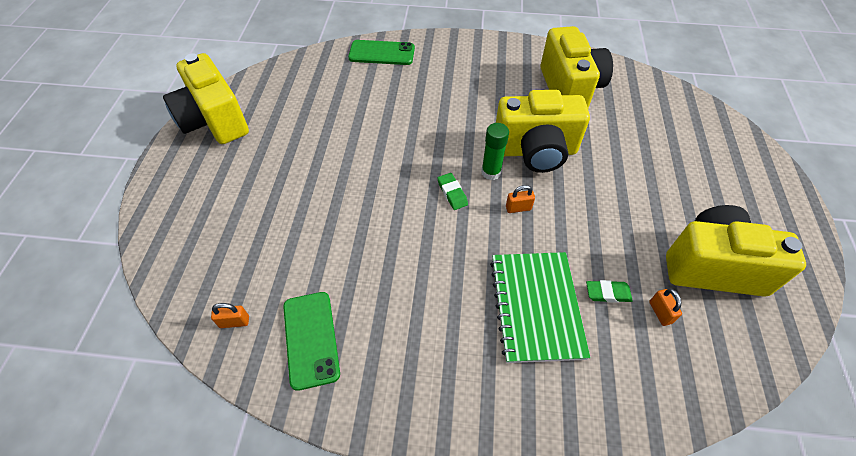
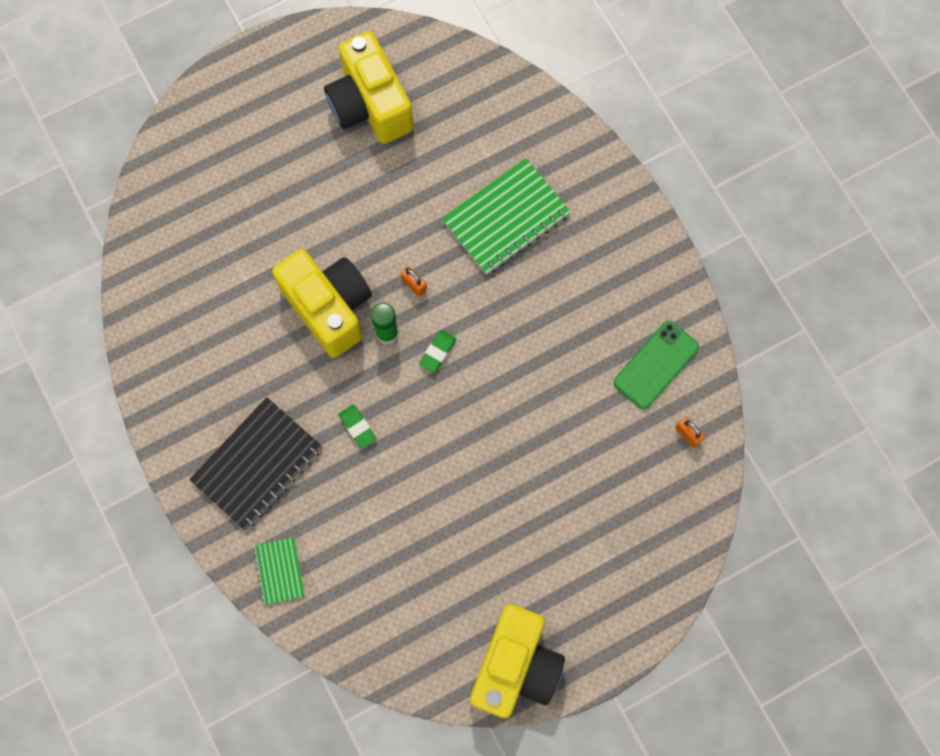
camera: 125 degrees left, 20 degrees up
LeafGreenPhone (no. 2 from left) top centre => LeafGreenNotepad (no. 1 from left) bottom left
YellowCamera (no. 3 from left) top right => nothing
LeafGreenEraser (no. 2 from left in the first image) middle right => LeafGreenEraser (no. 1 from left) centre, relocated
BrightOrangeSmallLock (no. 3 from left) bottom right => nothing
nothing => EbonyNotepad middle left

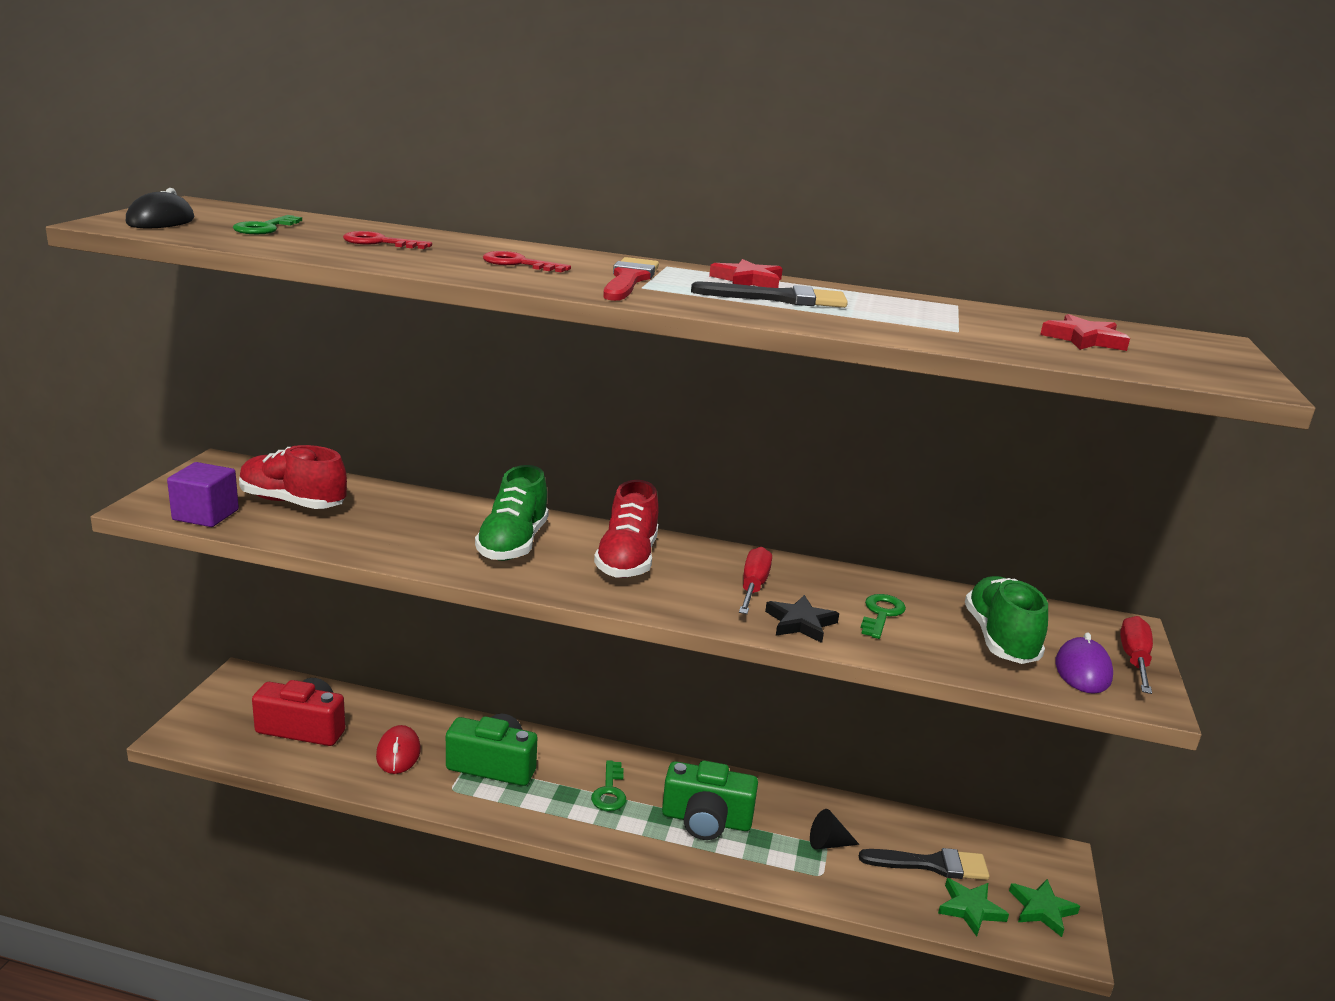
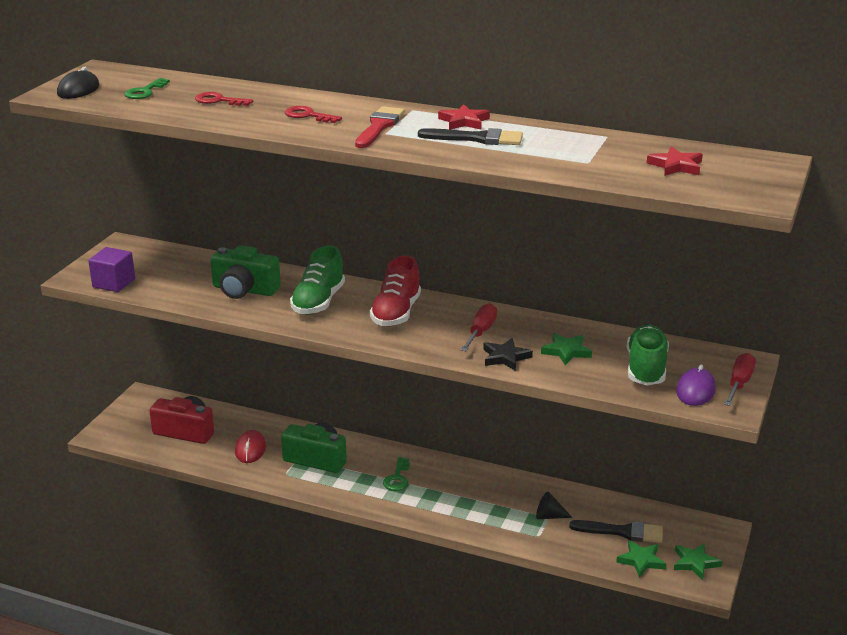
camera: 10 degrees right, 5 degrees up
RedSneaker (no. 1 from left) middle left => nothing
LeafGreenCamera (no. 2 from left in the first image) bottom centre => LeafGreenCamera (no. 1 from left) middle left, relocated
LeafGreenLatchkey (no. 3 from left) centre => LeafGreenStar (no. 1 from left) middle right

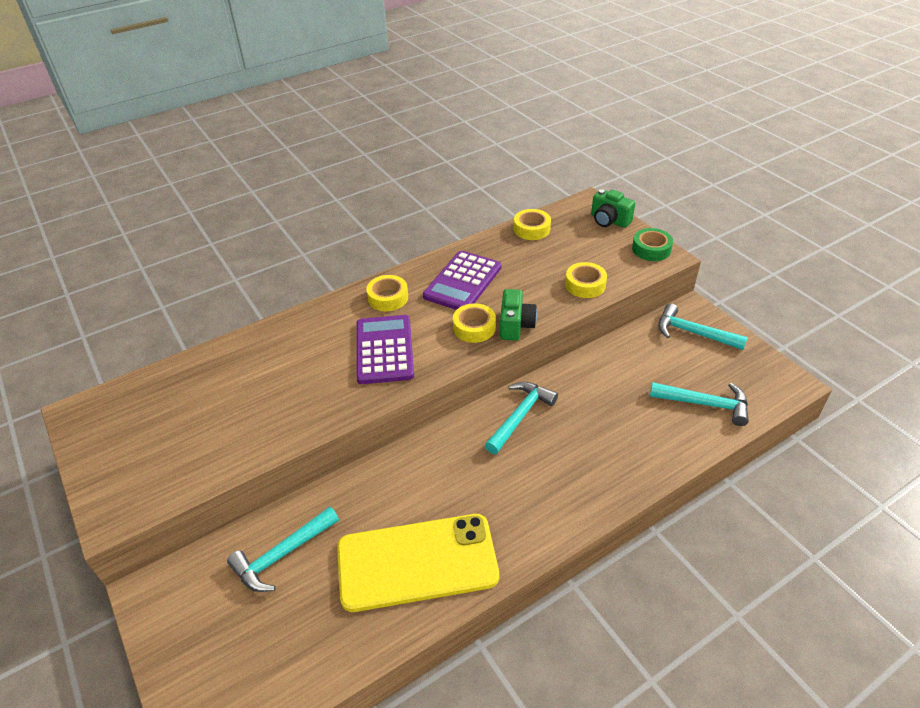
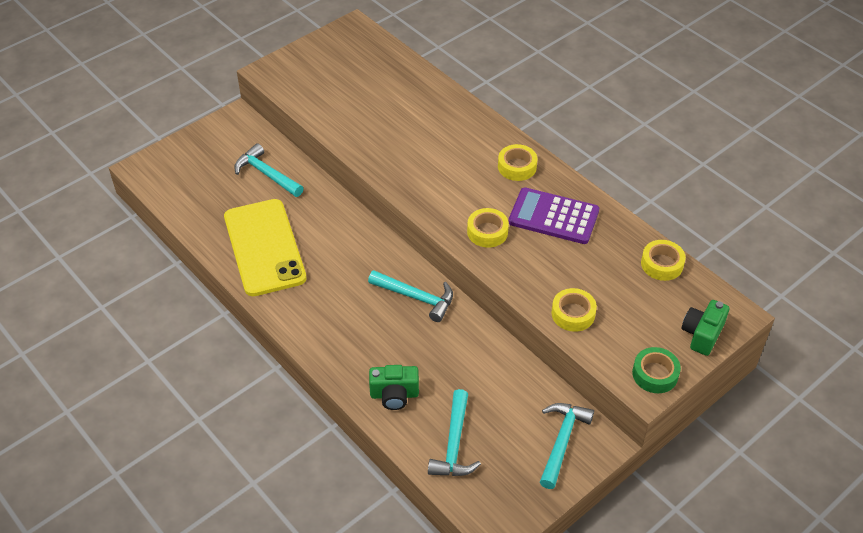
camera: 80 degrees right, 5 degrees up
VioletCalculator (no. 1 from left) centre => nothing
LeafGreenCamera (no. 1 from left) centre => LeafGreenCamera (no. 1 from left) bottom centre, relocated

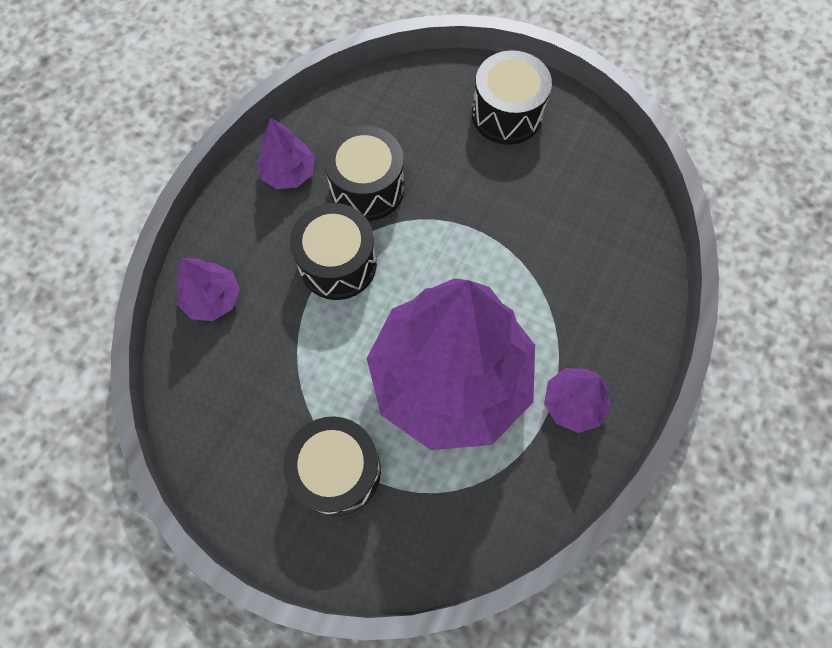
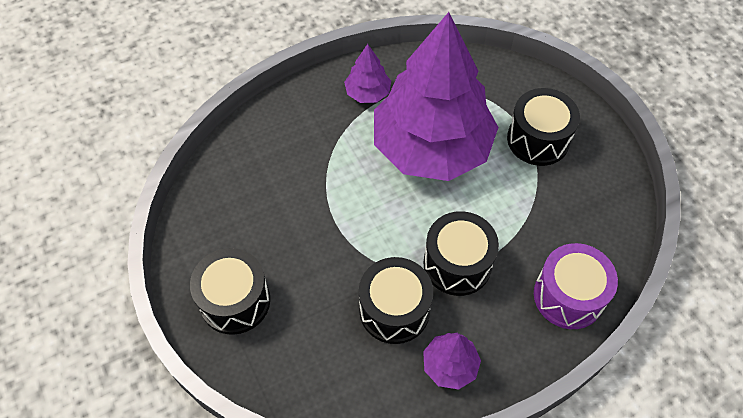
camera: 145 degrees left, 10 degrees down
VioletFirTree (no. 1 from left) middle left => VioletDrum bottom right

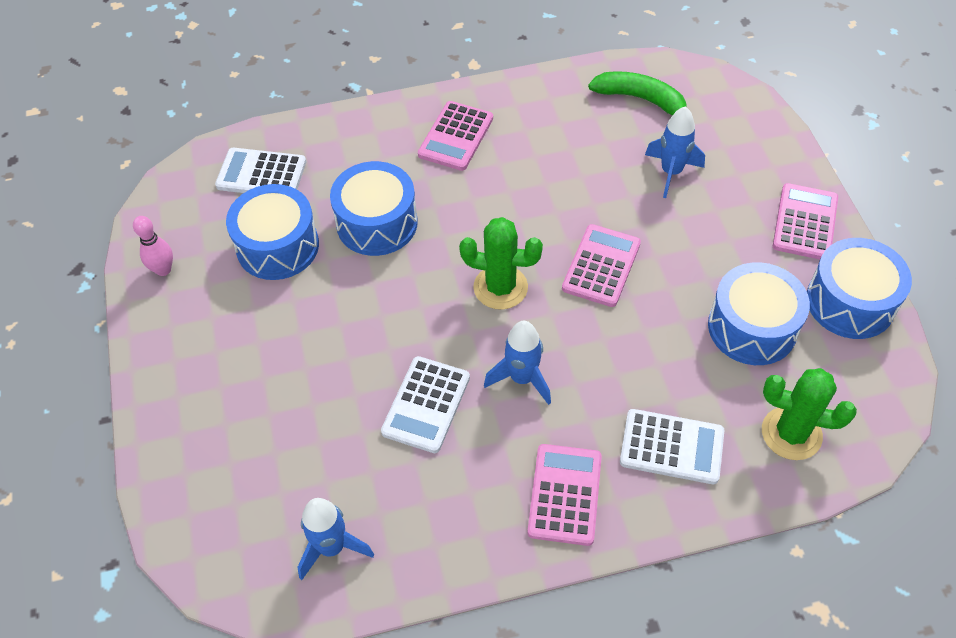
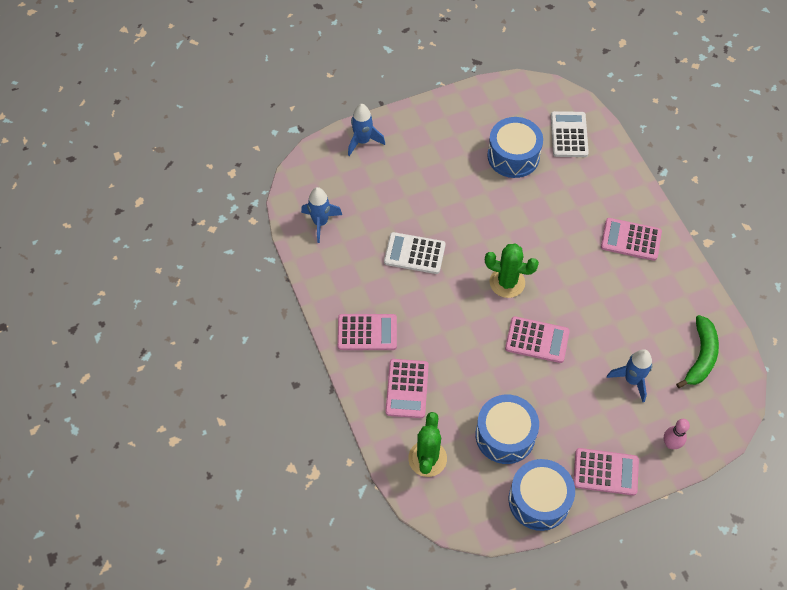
camera: 80 degrees right, 5 degrees up
PinkBowlingPin middle left => PinkBowlingPin bottom right, relocated
BlueDrum (no. 2 from left) top centre => nothing
LeafGreenSaguaroCactus (no. 1 from left in the first image) centre => LeafGreenSaguaroCactus (no. 2 from left) centre, 75 degrees counterclockwise
BlueToyRocket (no. 2 from left) centre => BlueToyRocket (no. 2 from left) top centre, relocated
SnowWhiteCalculator (no. 3 from left) bottom right => PinkCalculator (no. 2 from left) centre

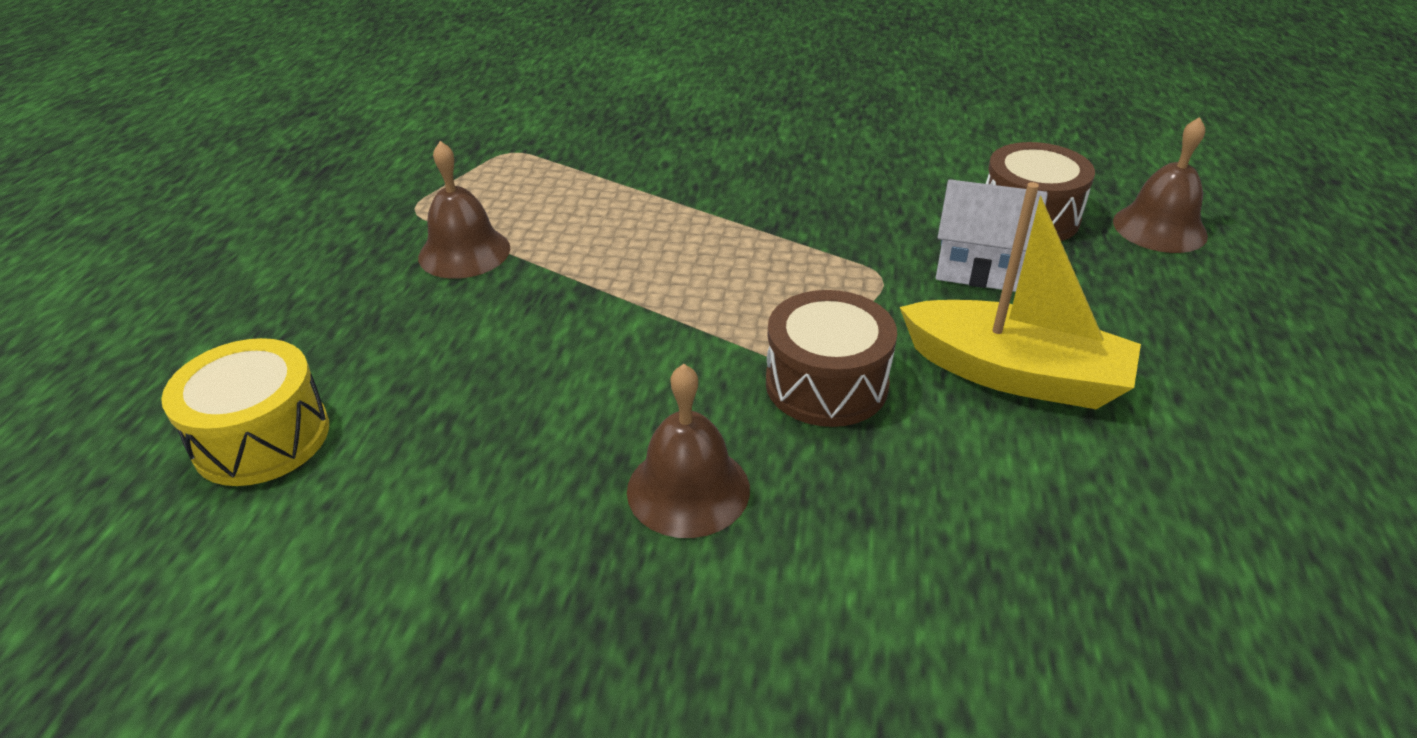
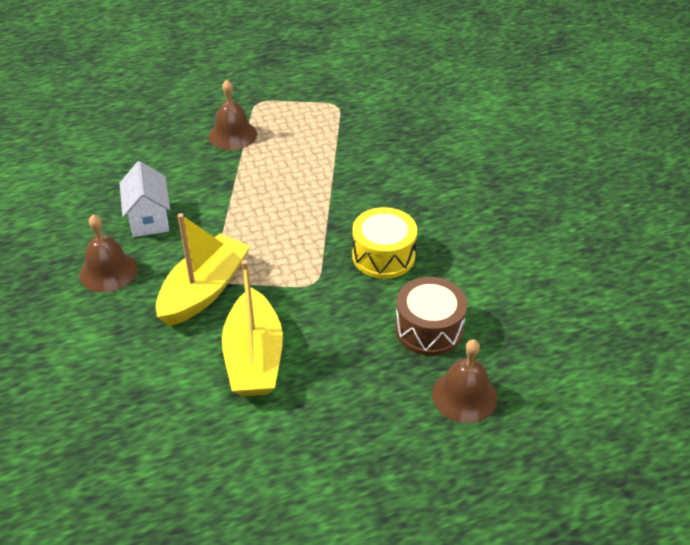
camera: 60 degrees right, 5 degrees up
YellowDrum middle left => YellowDrum centre, relocated
BrownDrum (no. 1 from left) centre => YellowToyBoat (no. 1 from left) middle left
SnowWhiteToyHouse top right => SnowWhiteToyHouse middle left, relocated

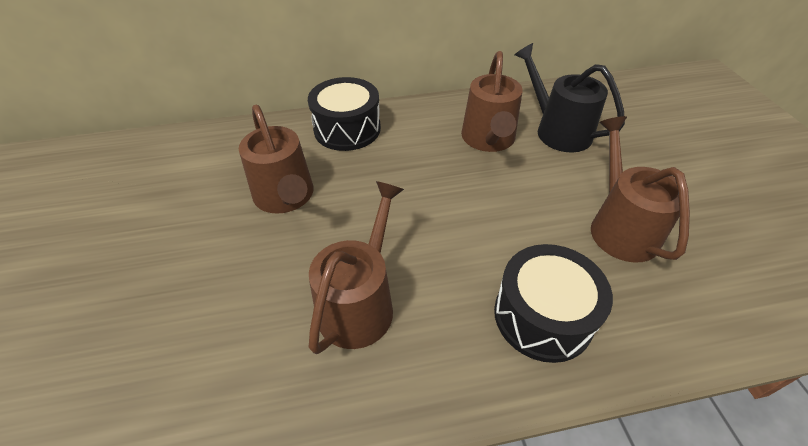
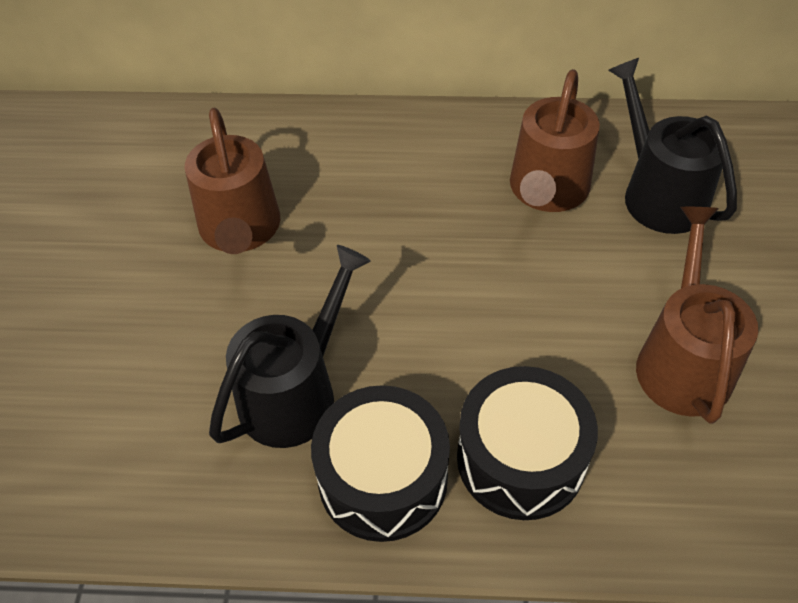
camera: 15 degrees right, 5 degrees up
EbonyDrum (no. 1 from left) top centre => EbonyDrum (no. 1 from left) bottom centre, relocated
BrownSprinklingCan (no. 2 from left) centre => EbonySprinklingCan (no. 1 from left) centre

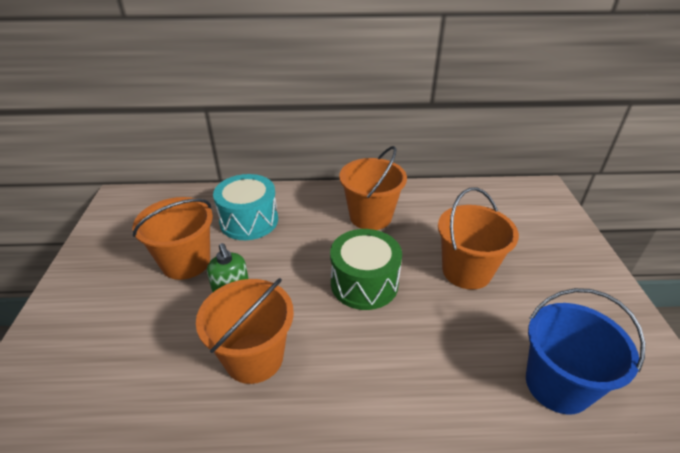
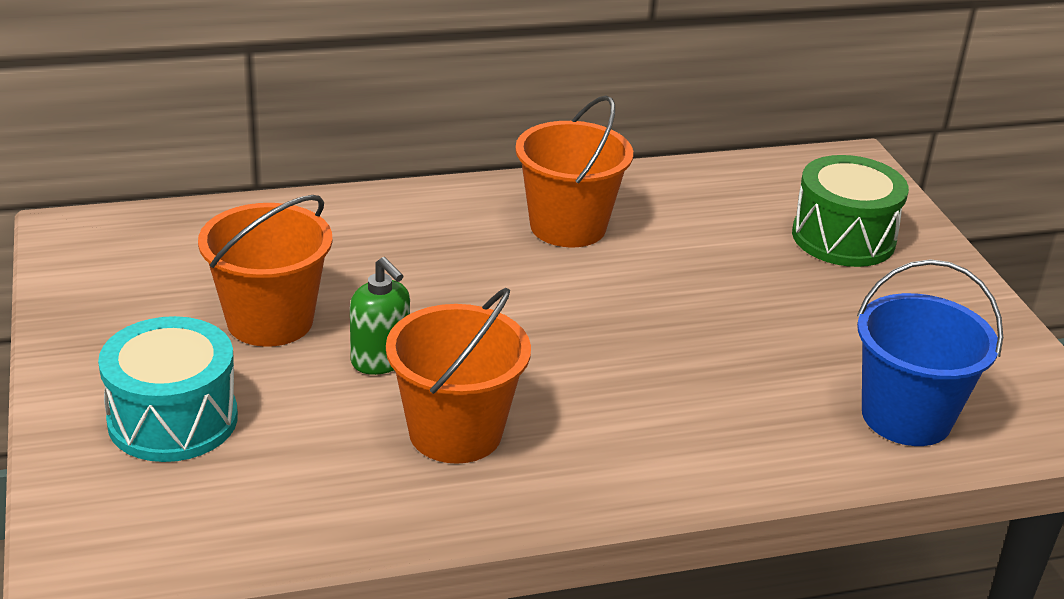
camera: 15 degrees left, 5 degrees down
AquaDrum centre => AquaDrum middle left, relocated
LeafGreenDrum centre => LeafGreenDrum middle right, relocated
BrightOrangeSandBucket (no. 4 from left) middle right => nothing

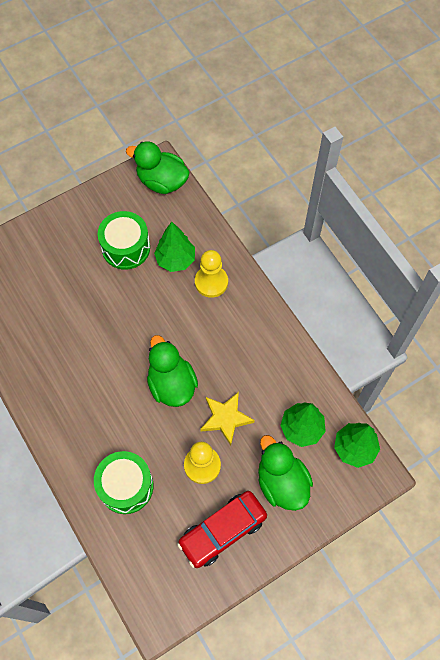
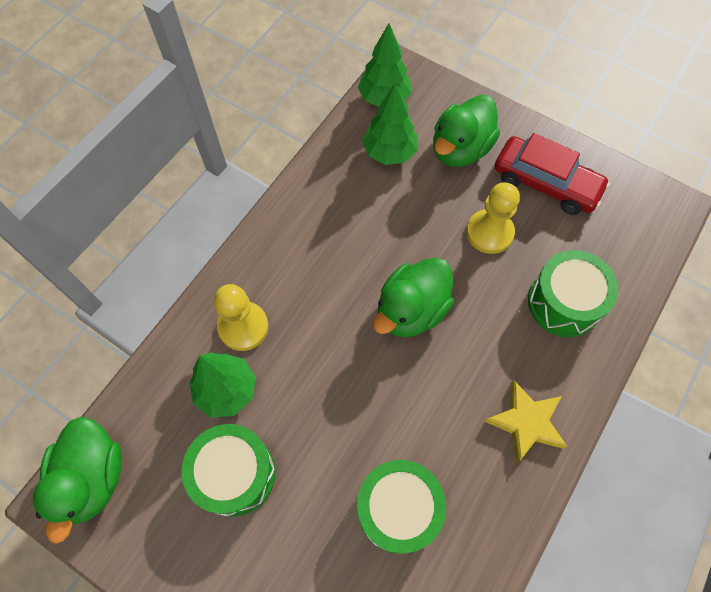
camera: 115 degrees left, 0 degrees up
YellowStar centre => YellowStar bottom right, relocated
nothing => LeafGreenDrum (no. 2 from left) bottom centre

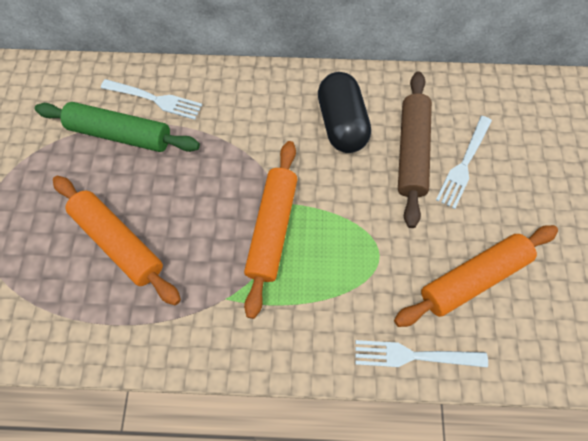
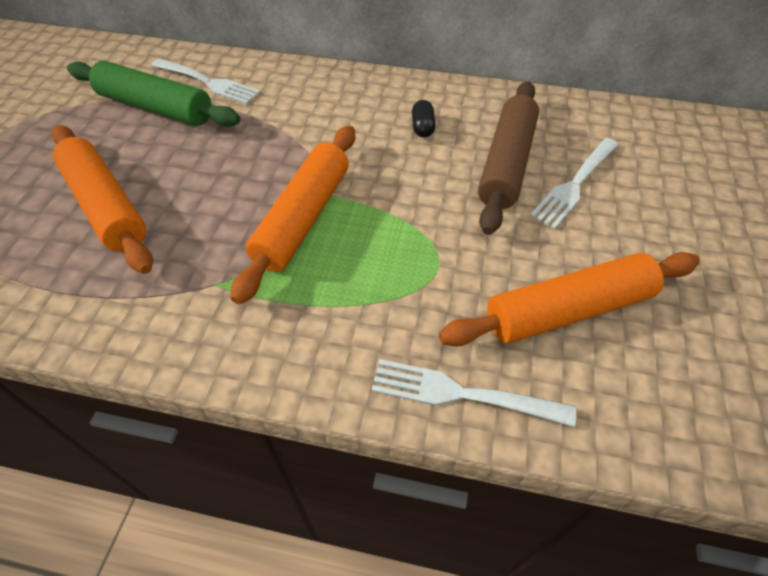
camera: 10 degrees right, 15 degrees down
EbonyCapsule top centre, x0.42

